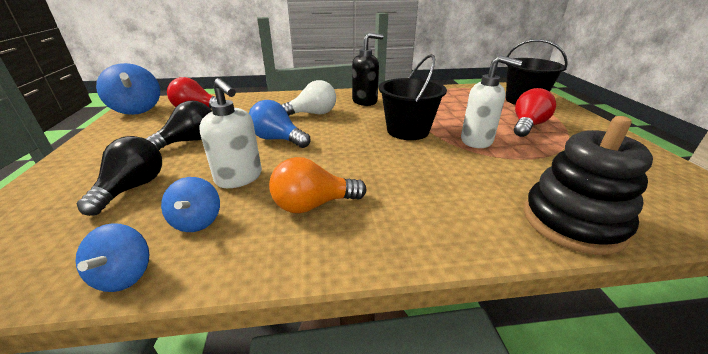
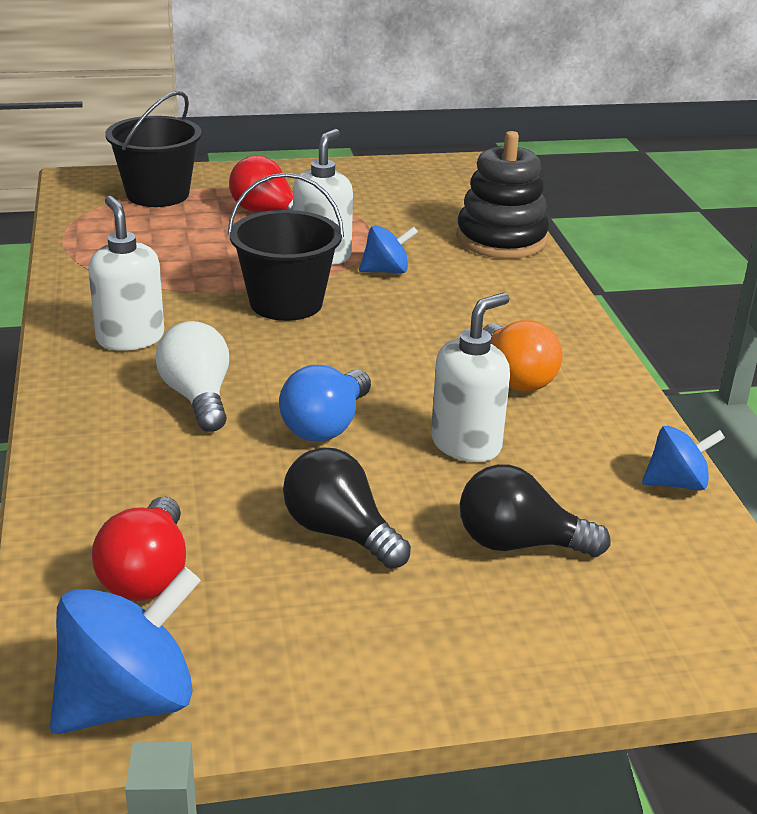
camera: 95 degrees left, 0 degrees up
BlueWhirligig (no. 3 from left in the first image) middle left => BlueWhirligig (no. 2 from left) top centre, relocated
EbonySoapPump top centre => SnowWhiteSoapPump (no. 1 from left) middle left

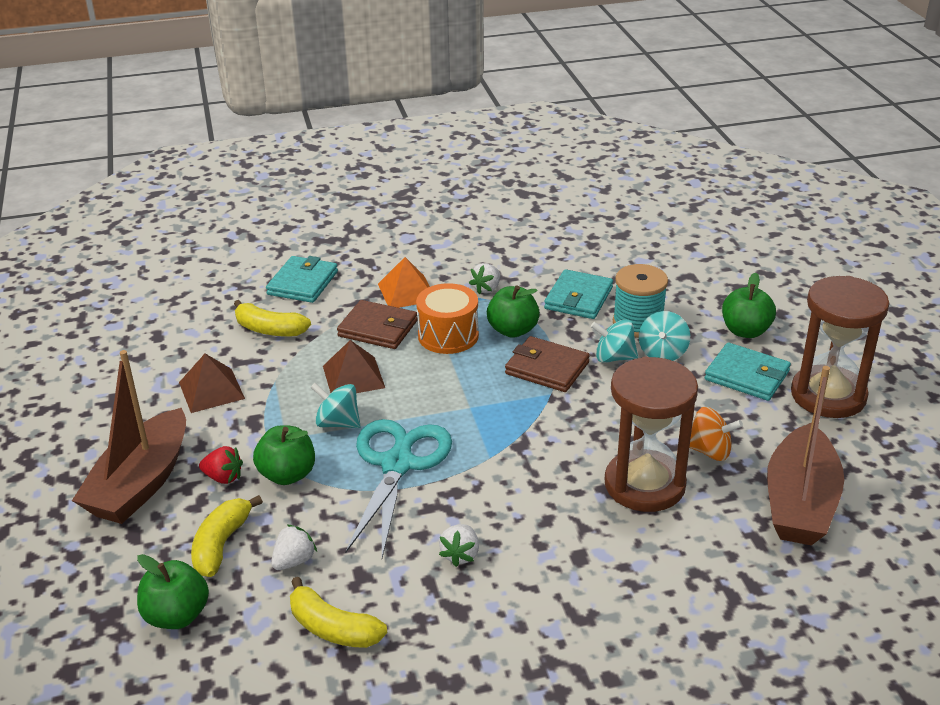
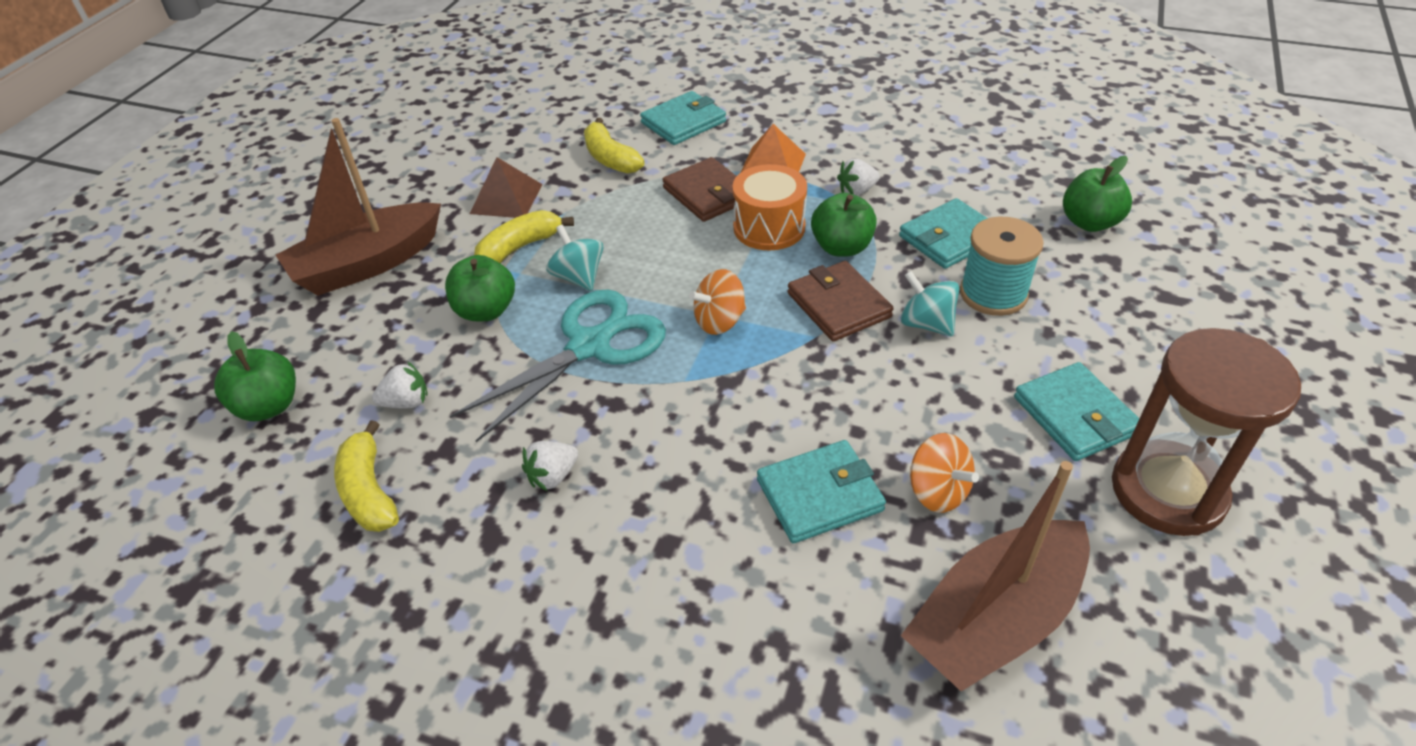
camera: 35 degrees right, 10 degrees up
YellowBananaFruit (no. 1 from left in the first image) bottom left => YellowBananaFruit (no. 2 from left) top centre, relocated
RedStrawberry middle left => nothing
BrownSolidPyramid (no. 2 from left) centre => nothing
BrownSandTimer (no. 1 from left) middle right => AquaCardWallet (no. 2 from left) centre
AquaWhirligig (no. 3 from left) middle right => nothing
LeafGreenAppleFruit (no. 4 from left) middle right => LeafGreenAppleFruit (no. 4 from left) top right, relocated
nothing => BrightOrangeWhirligig (no. 1 from left) centre

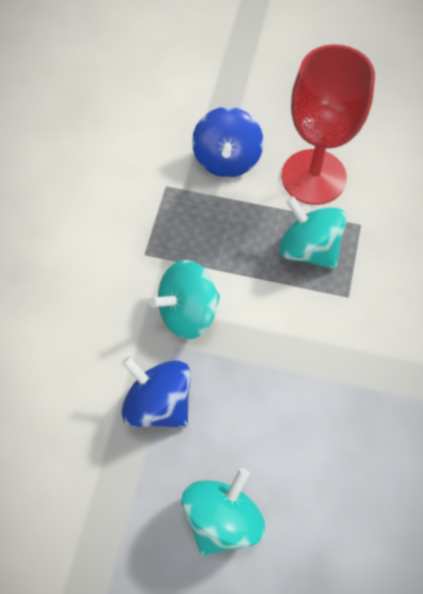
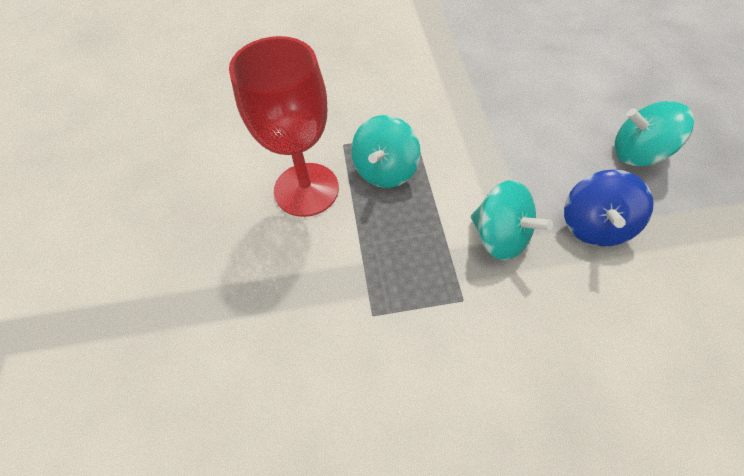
camera: 110 degrees left, 5 degrees down
BlueWhirligig (no. 2 from left) top centre => nothing

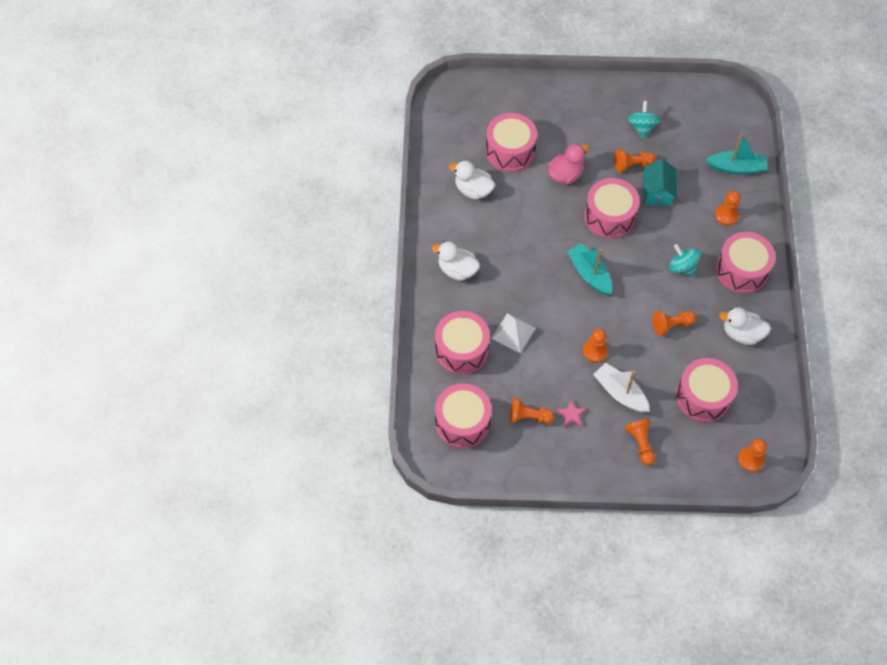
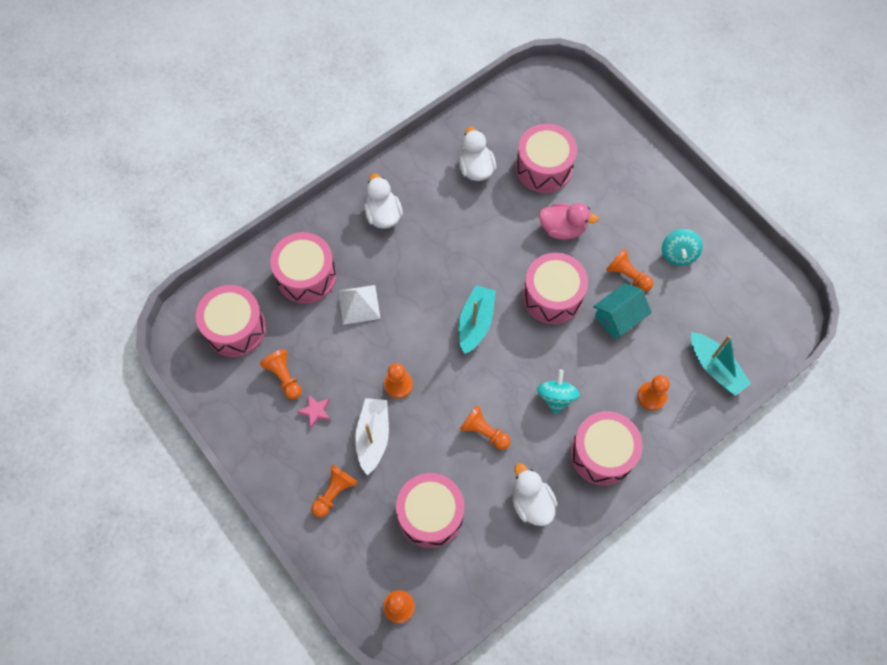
camera: 50 degrees right, 5 degrees up
AquaWhirligig (no. 1 from left in the first image) top right => AquaWhirligig (no. 2 from left) middle right, 135 degrees clockwise

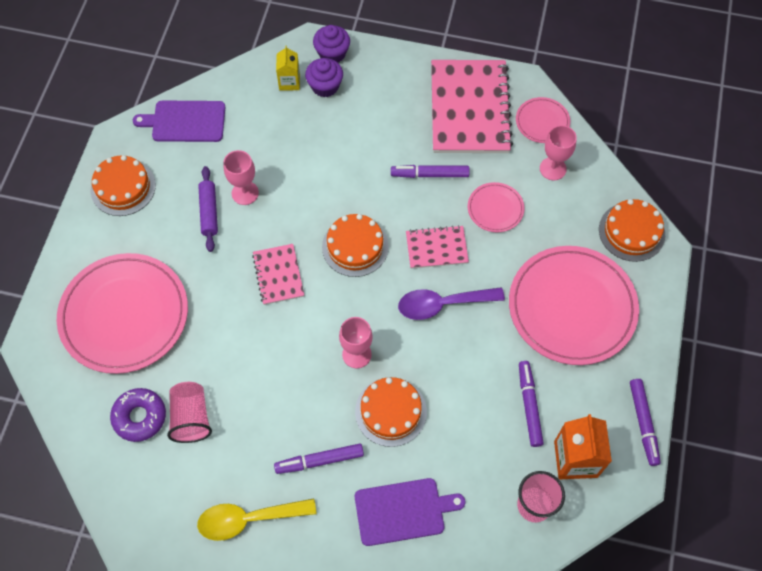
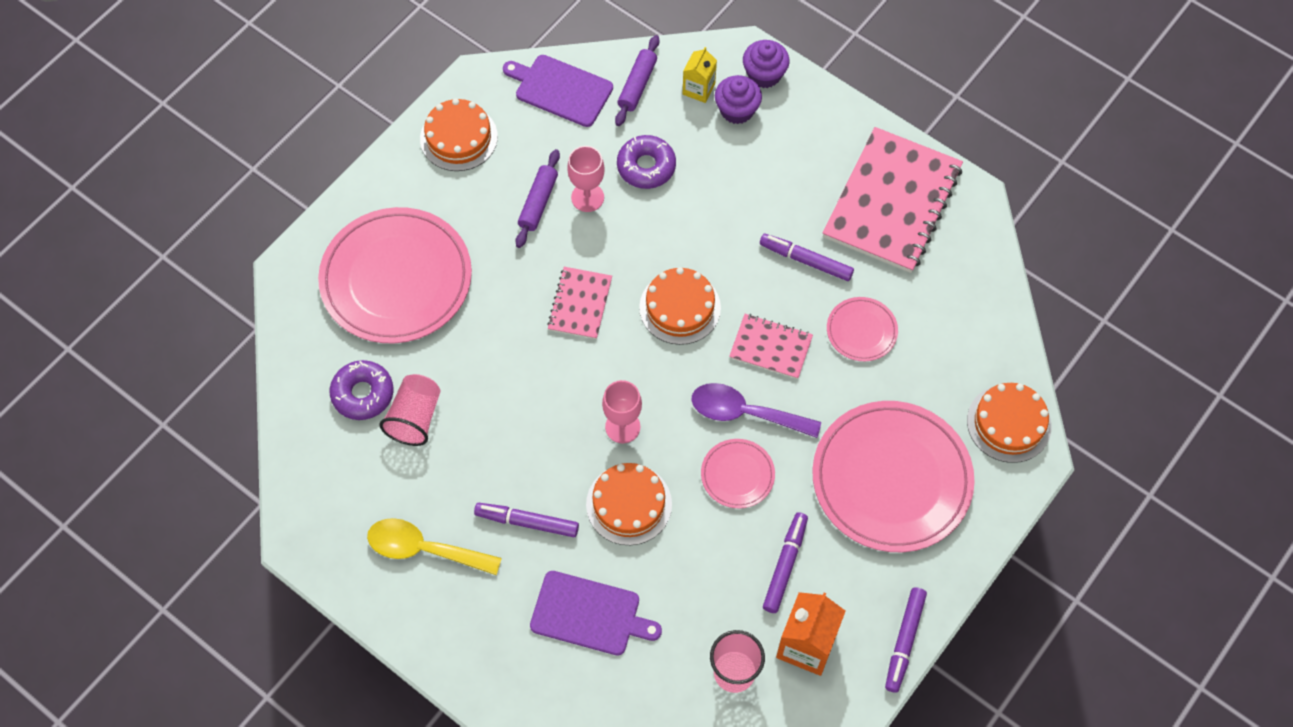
camera: 25 degrees right, 0 degrees up
PinkDinnerPlate (no. 3 from left in the first image) top right => PinkDinnerPlate (no. 2 from left) centre, relocated
PinkWineGlass (no. 3 from left) top right => nothing
nothing => VioletDoughRoller (no. 2 from left) top centre
nothing => VioletGlazedDonut (no. 2 from left) top centre

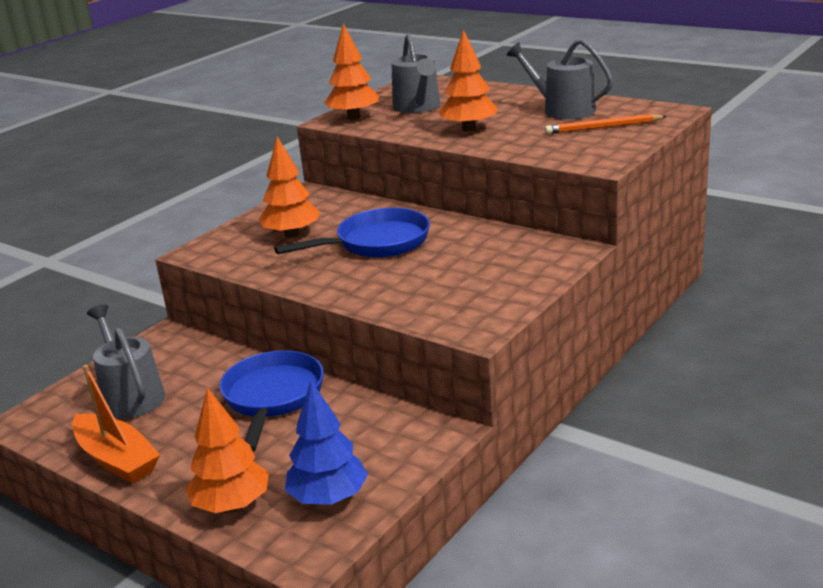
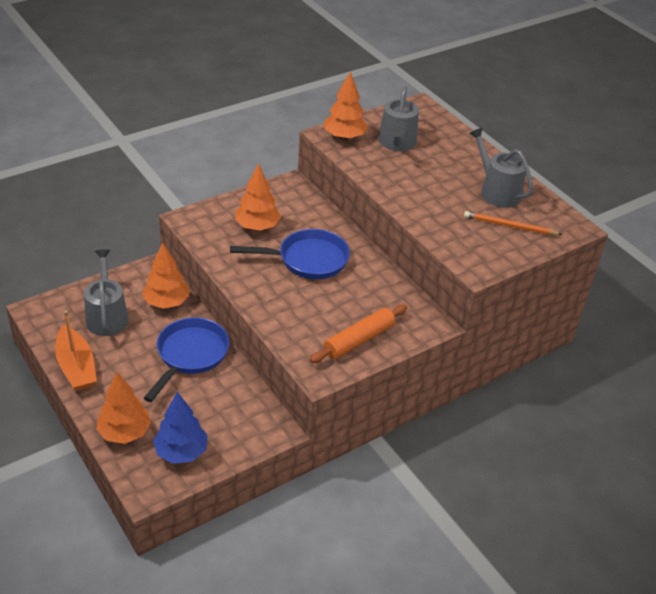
camera: 15 degrees right, 15 degrees up
BrightOrangeFirTree (no. 4 from left in the first image) top centre => BrightOrangeFirTree (no. 2 from left) middle left, relocated
nothing => BrightOrangeDoughRoller centre

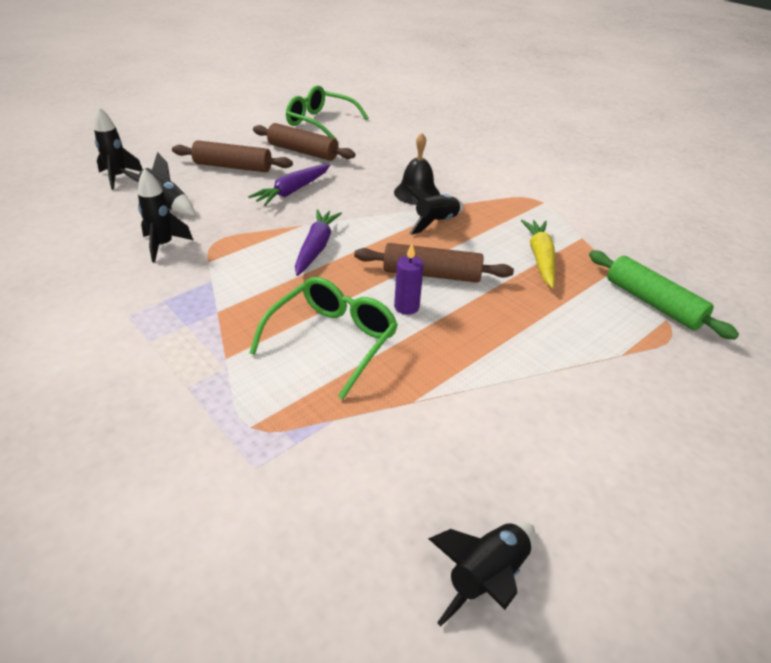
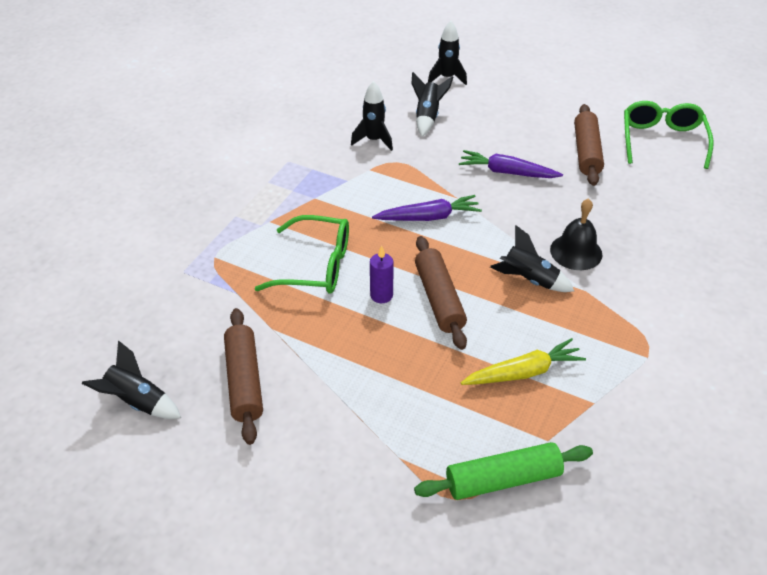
camera: 70 degrees right, 5 degrees up
BrownDoughRoller (no. 1 from left) top left => BrownDoughRoller (no. 1 from left) middle left, relocated
LeafGreenDoughRoller middle right => LeafGreenDoughRoller bottom centre, 45 degrees clockwise

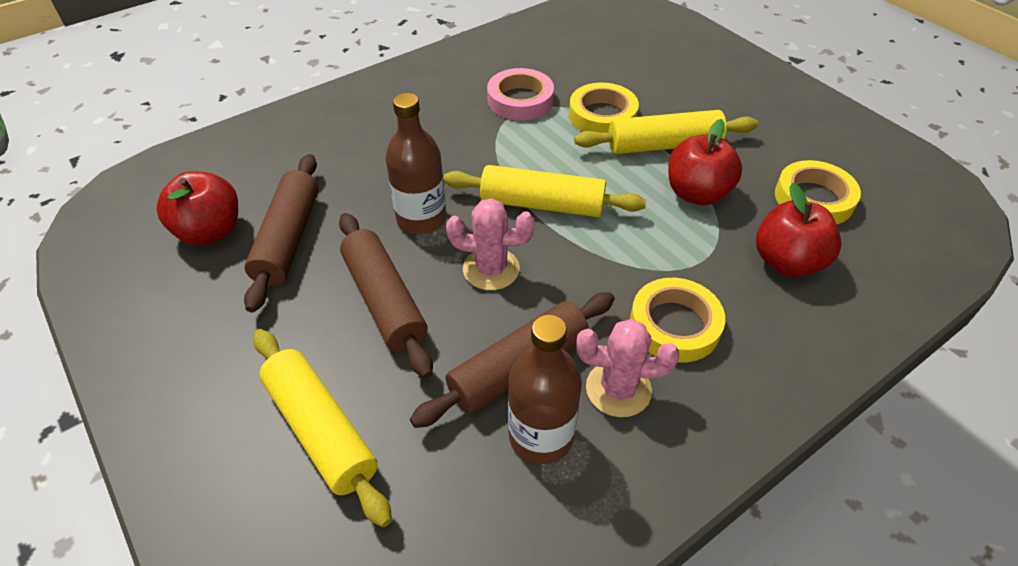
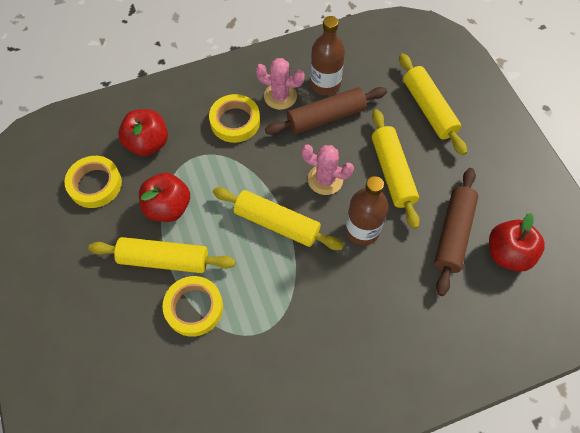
camera: 165 degrees left, 15 degrees up
BrownDoughRoller (no. 2 from left) centre => YellowDoughRoller (no. 3 from left) middle right
PinkRollOfTape top centre => nothing

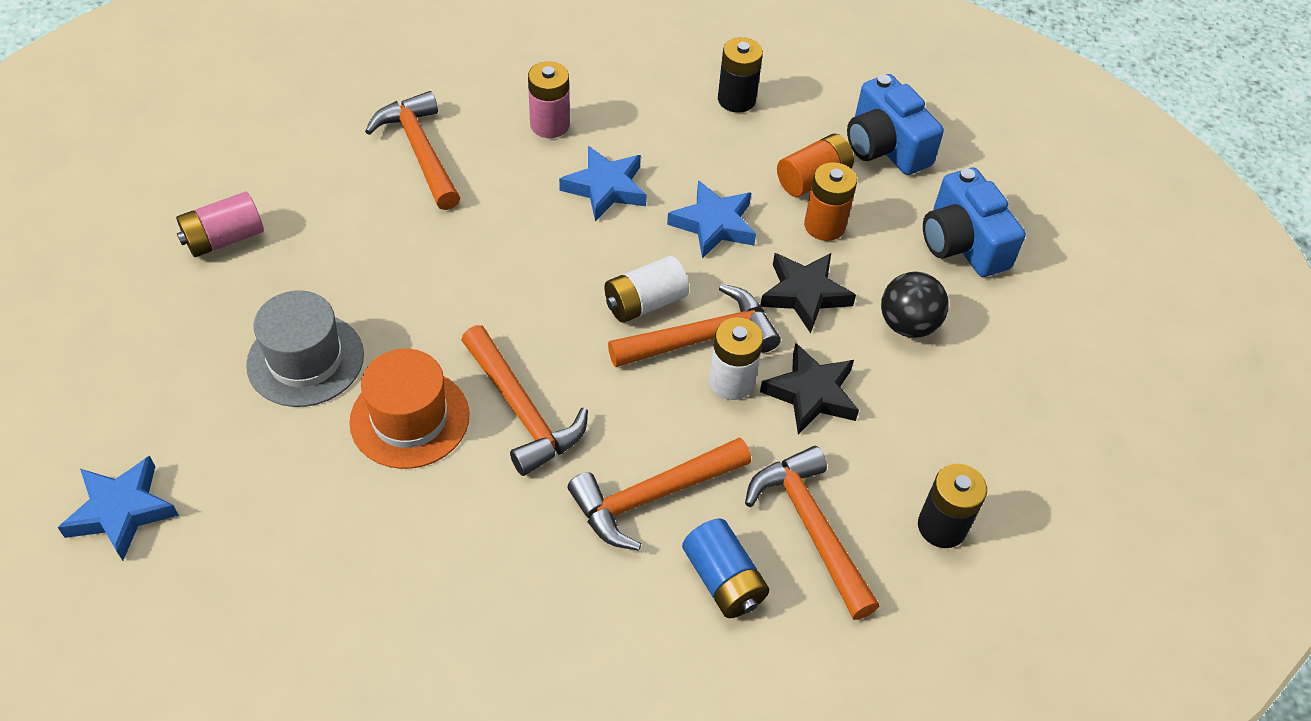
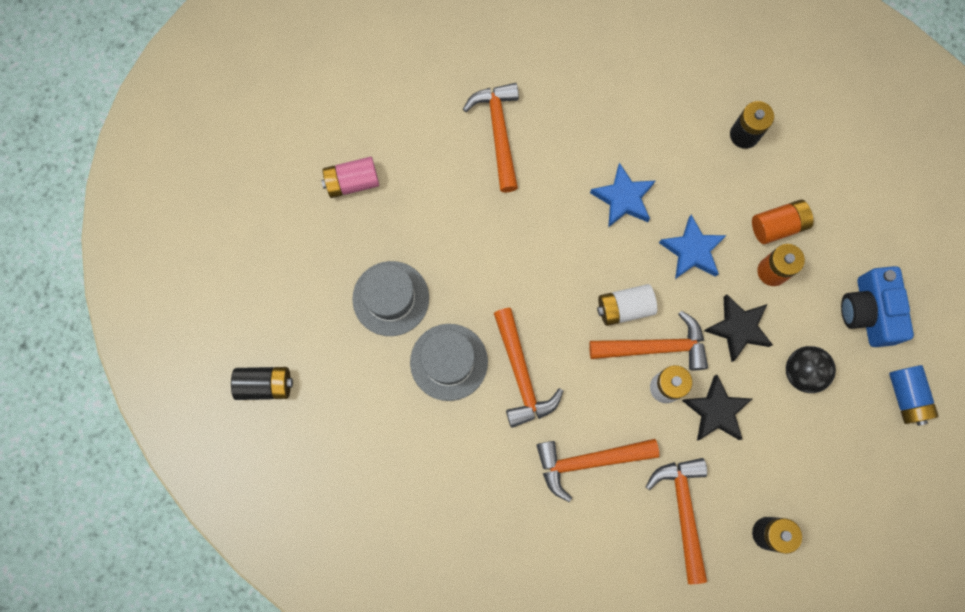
camera: 20 degrees right, 25 degrees up
BlueStar (no. 1 from left) bottom left => EbonyPowerCell (no. 1 from left) middle left
BrightOrangeHat middle left => GrayHat (no. 2 from left) centre
PinkPowerCell (no. 2 from left) top centre => nothing
BluePowerCell bottom centre => BluePowerCell middle right, relocated
BlueCamera (no. 1 from left) top right => nothing

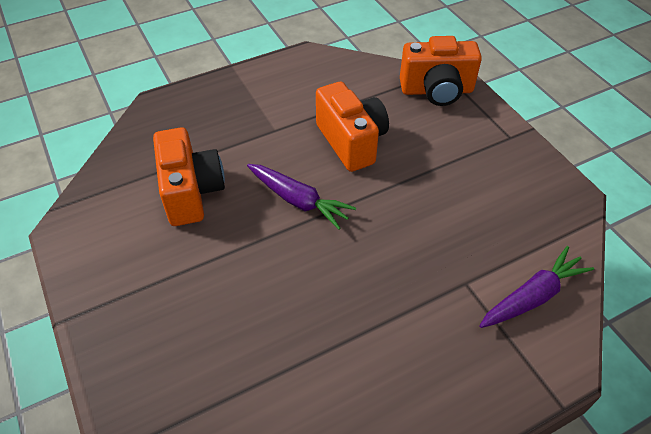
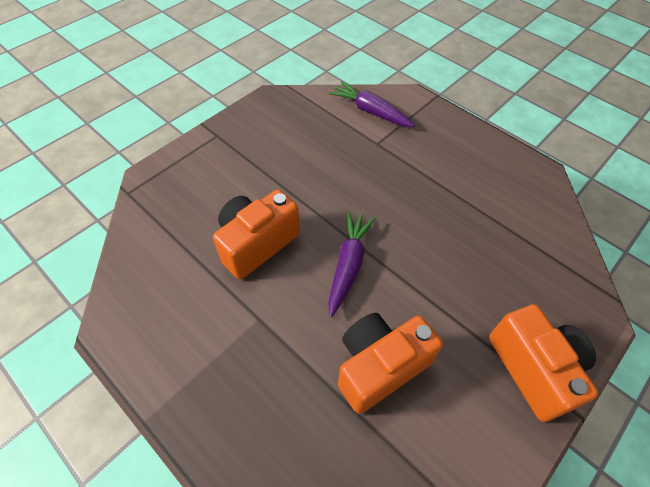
camera: 110 degrees left, 5 degrees up
BrightOrangeCamera (no. 3 from left) top right => BrightOrangeCamera (no. 3 from left) bottom right, relocated

